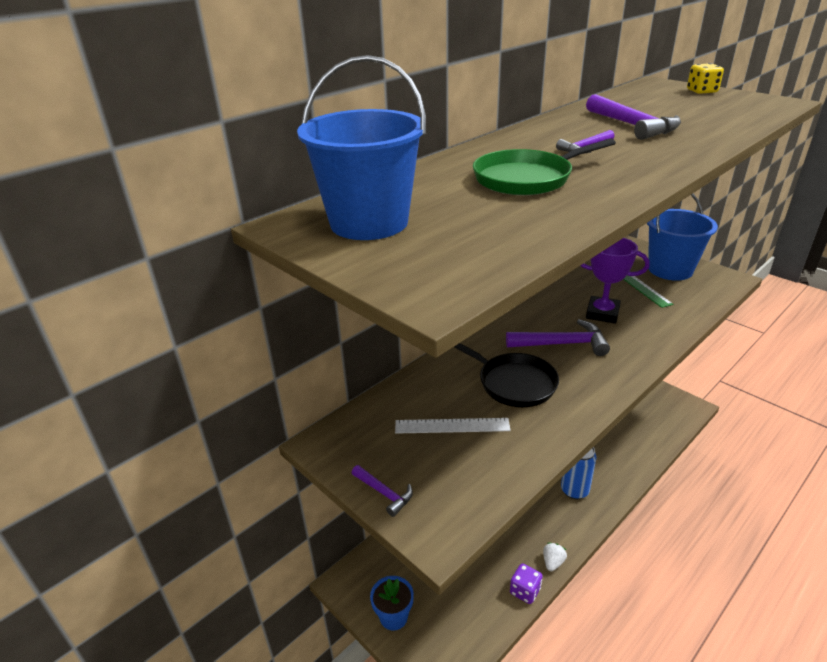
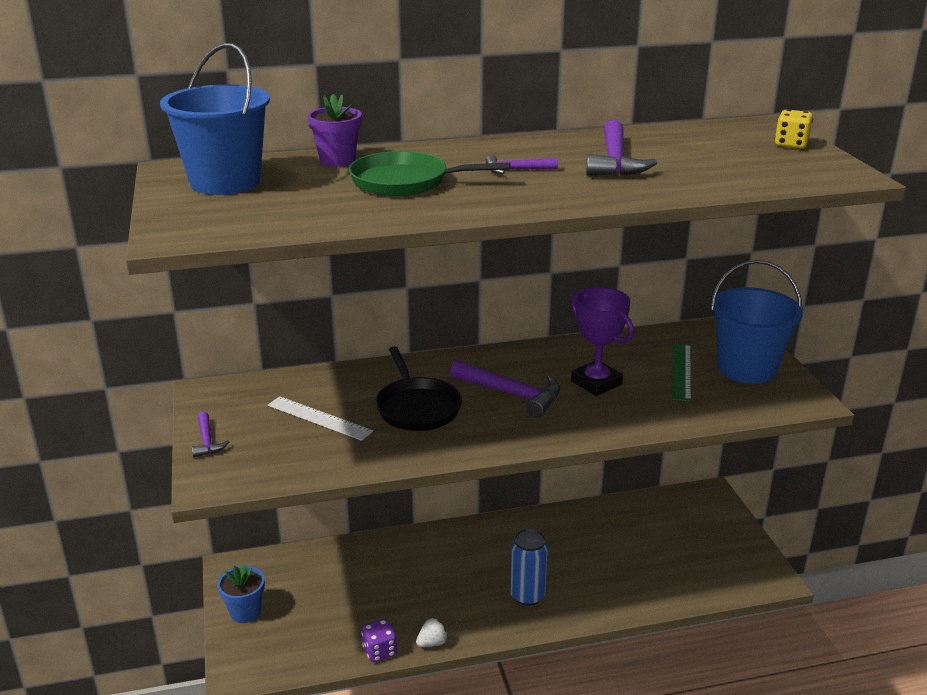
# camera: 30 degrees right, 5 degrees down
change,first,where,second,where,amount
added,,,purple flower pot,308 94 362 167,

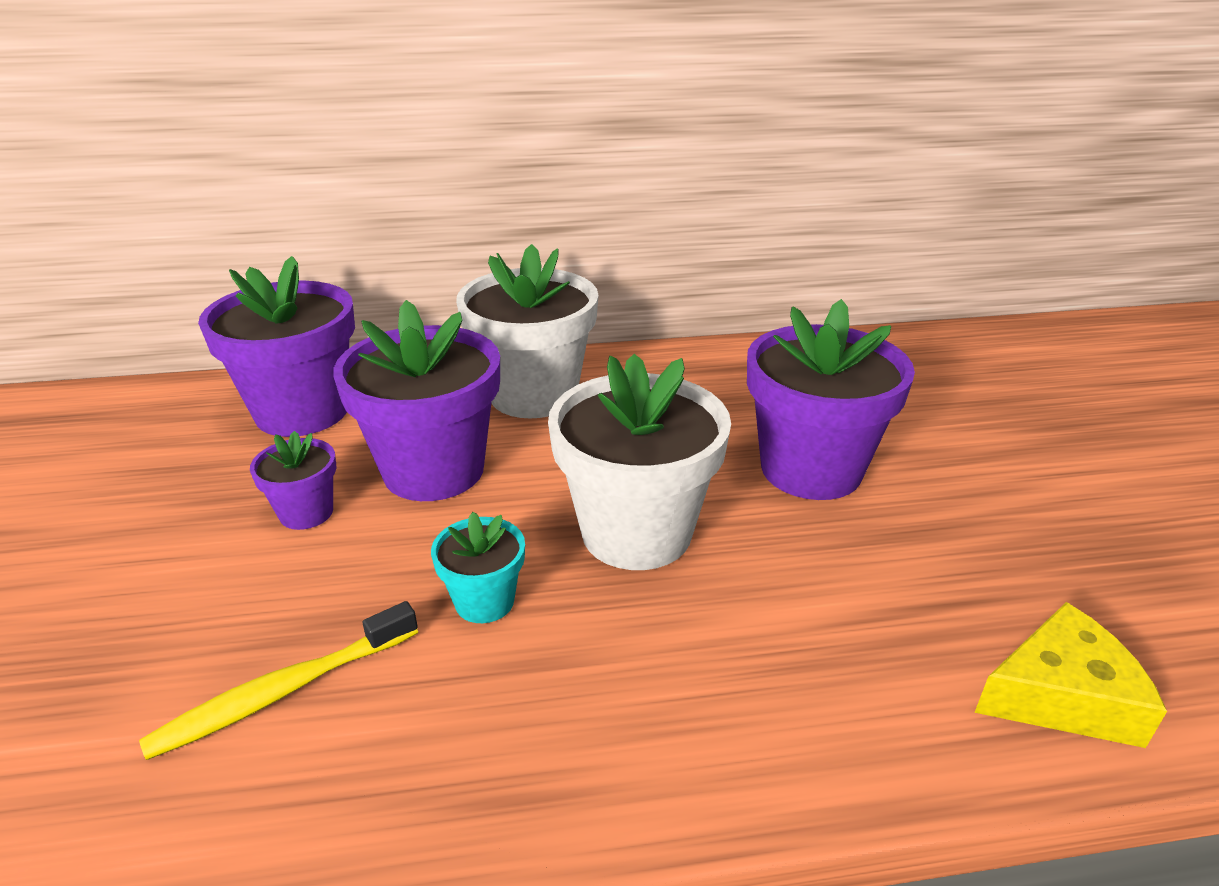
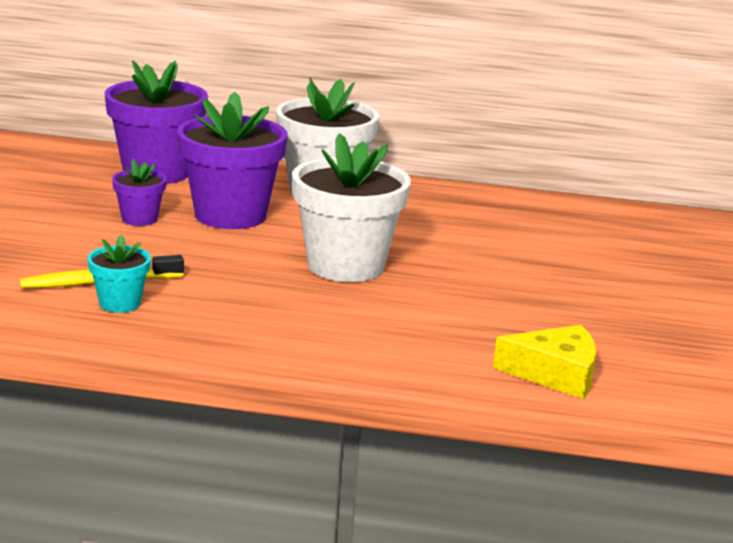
# camera: 15 degrees right, 10 degrees down
change,first,where,second,where,amount
removed,purple flower pot,747 299 915 500,,,
moved,turquoise flower pot,431 512 525 623,,88 234 151 313,

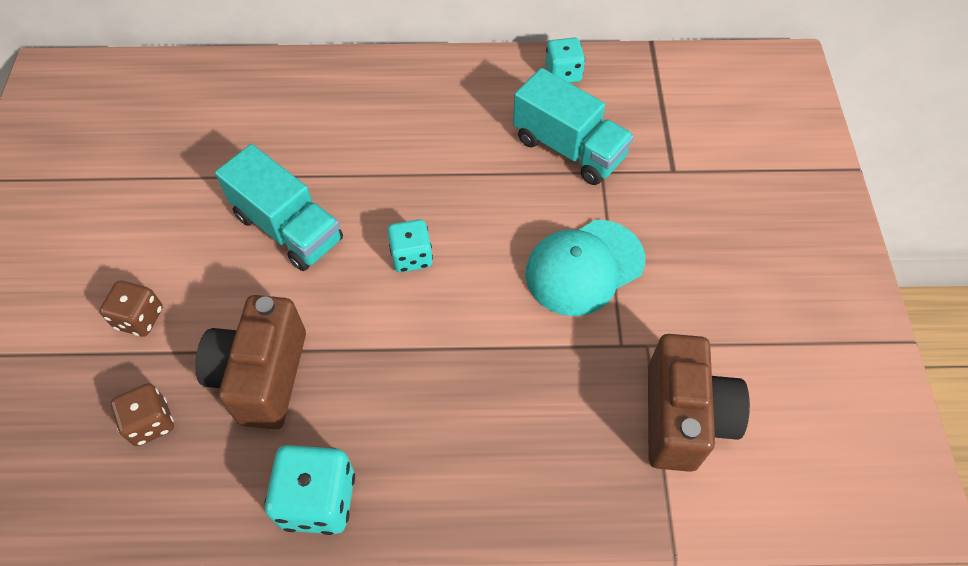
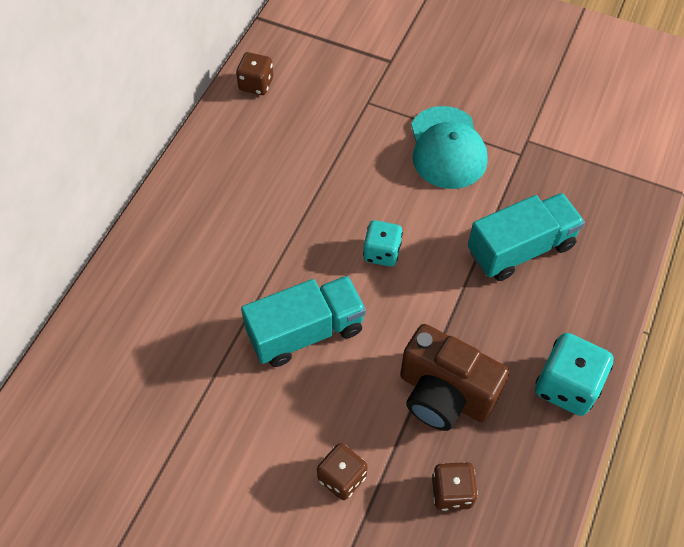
# camera: 65 degrees left, 0 degrees up
change,first,where,second,where,amount
recoloured,turquoise dice,545 38 585 83,brown dice,236 52 273 95,
moved,turquoise truck,513 68 634 185,,468 193 585 281,
removed,brown camera,648 334 750 472,,,

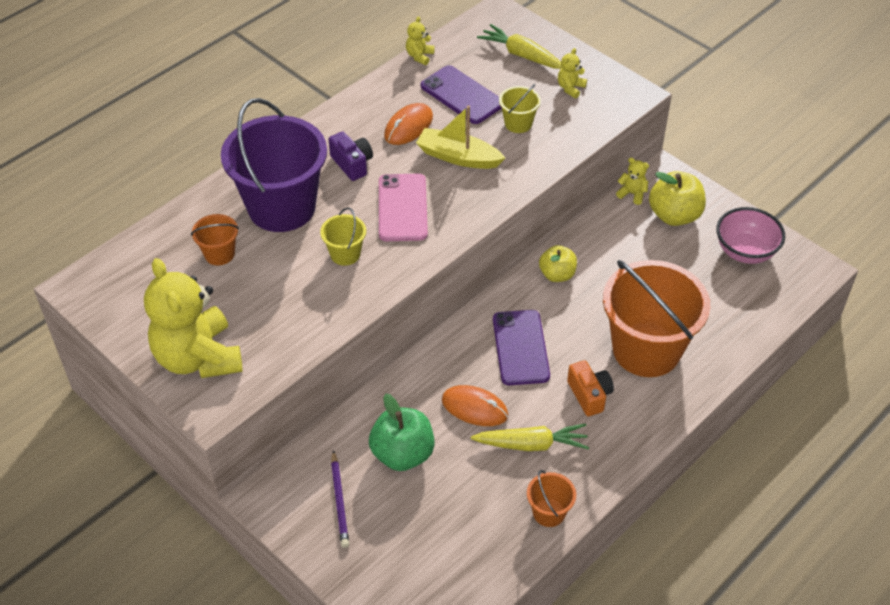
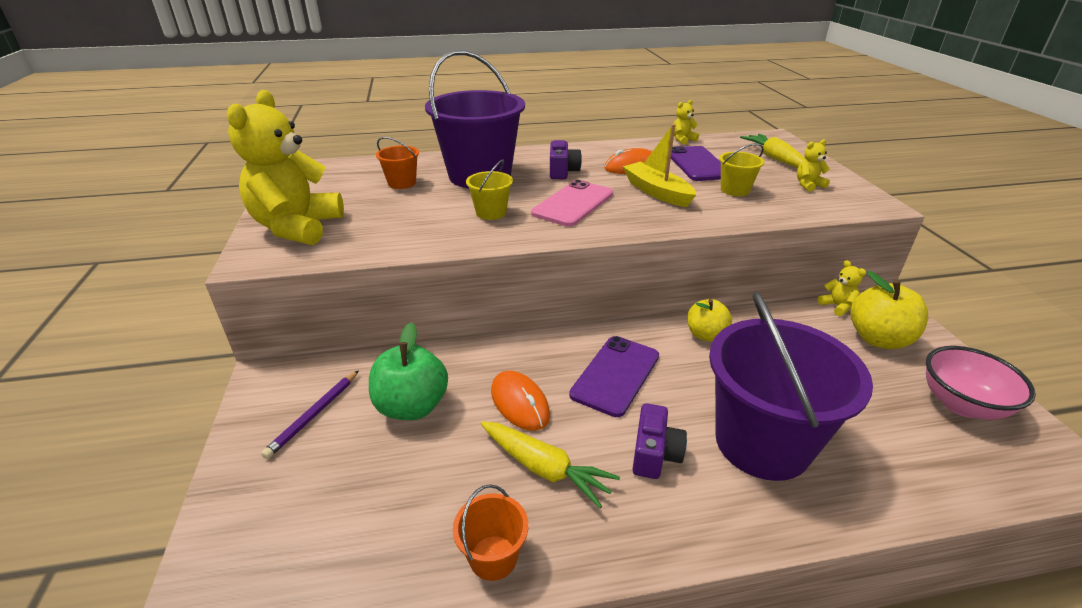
# camera: 35 degrees right, 15 degrees down
change,first,where,second,where,amount
recoloured,orange bucket,603 260 710 377,purple bucket,709 291 873 481,
recoloured,orange camera,567 360 614 416,purple camera,632 403 687 479,

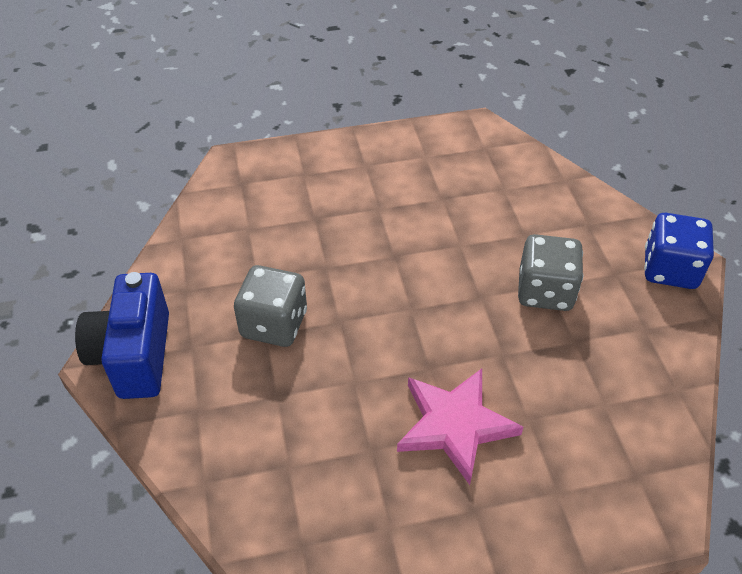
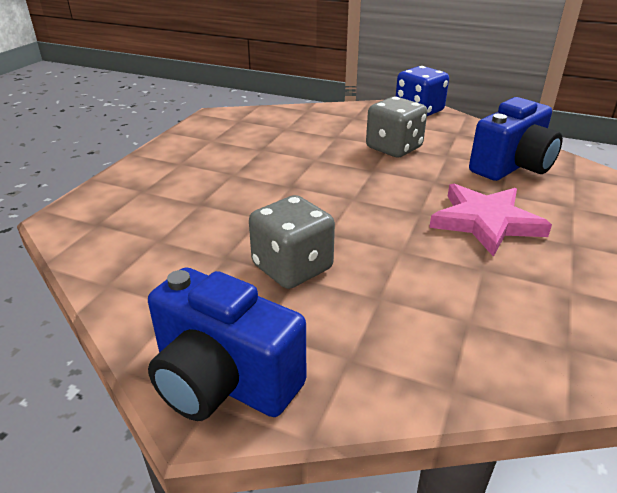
# camera: 55 degrees left, 15 degrees down
change,first,where,second,where,amount
added,,,blue camera,469 97 563 181,

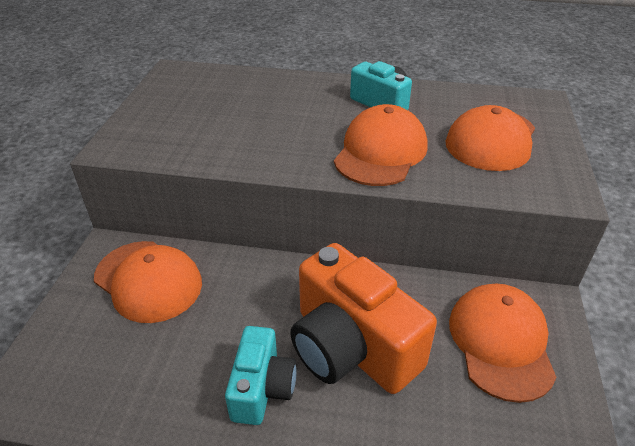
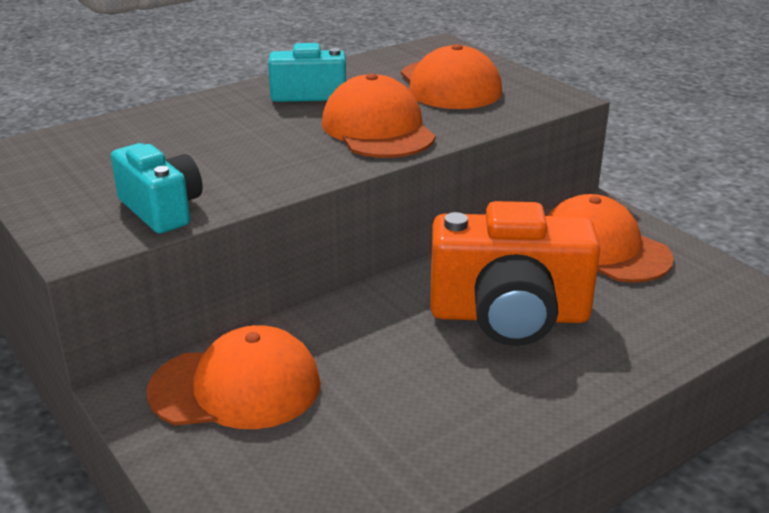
# camera: 45 degrees left, 10 degrees down
change,first,where,second,where,amount
moved,turquoise camera,225 326 297 425,,111 143 203 233,

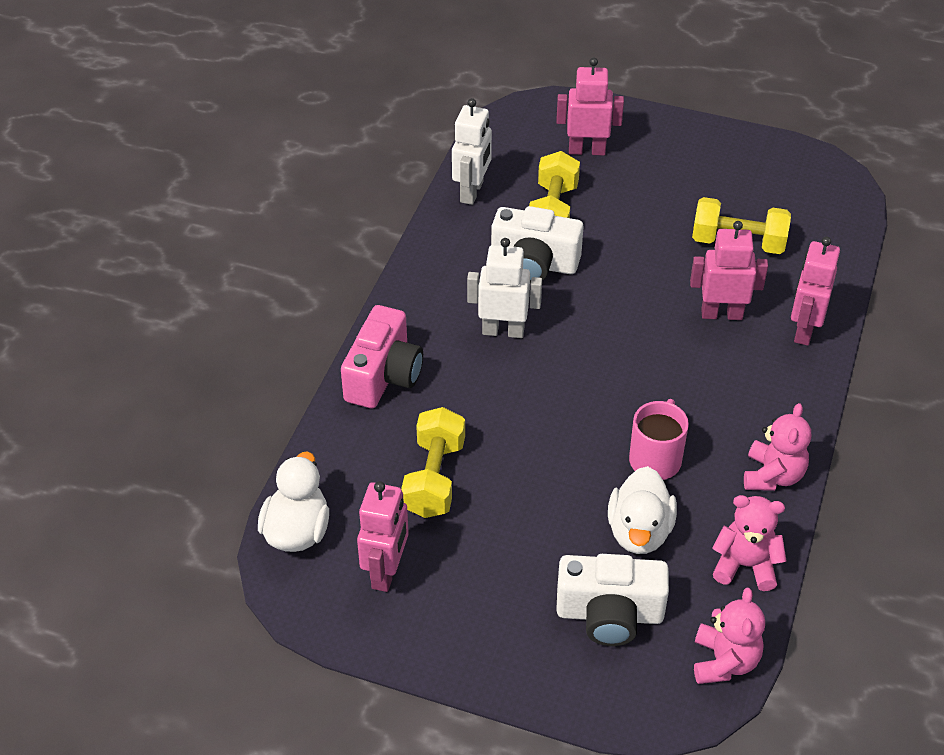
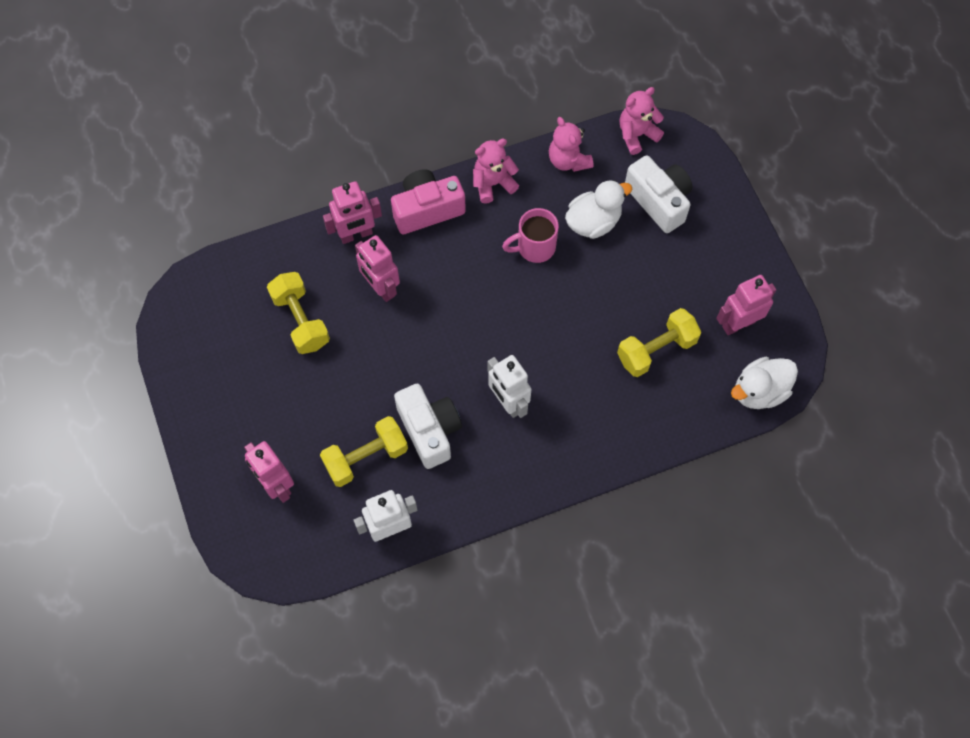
# camera: 130 degrees left, 20 degrees up
change,first,where,second,where,amount
moved,pink camera,341 305 423 408,,391 169 466 234,

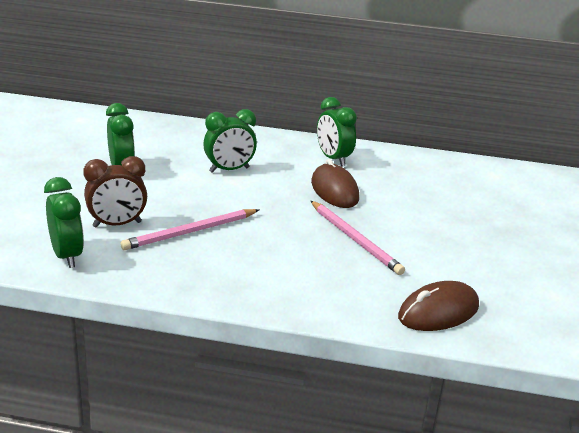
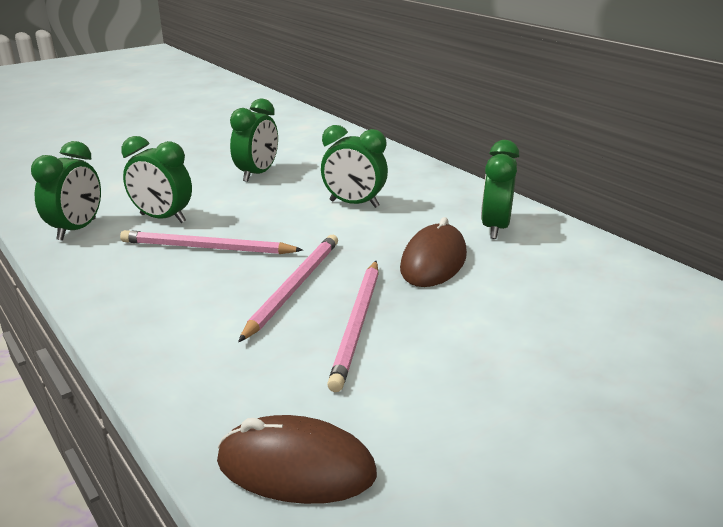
# camera: 45 degrees right, 0 degrees up
change,first,where,second,where,amount
recoloured,brown clock,83 156 147 228,green clock,121 136 192 223,
added,,,pink pencil,238 235 338 342,

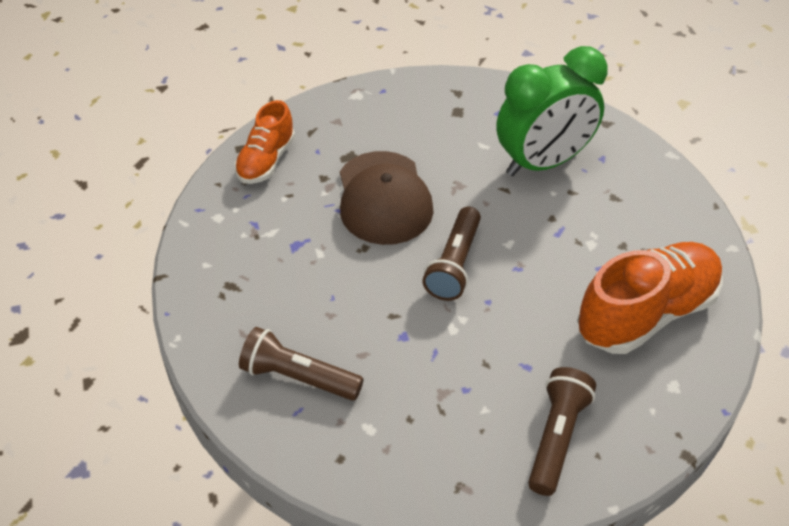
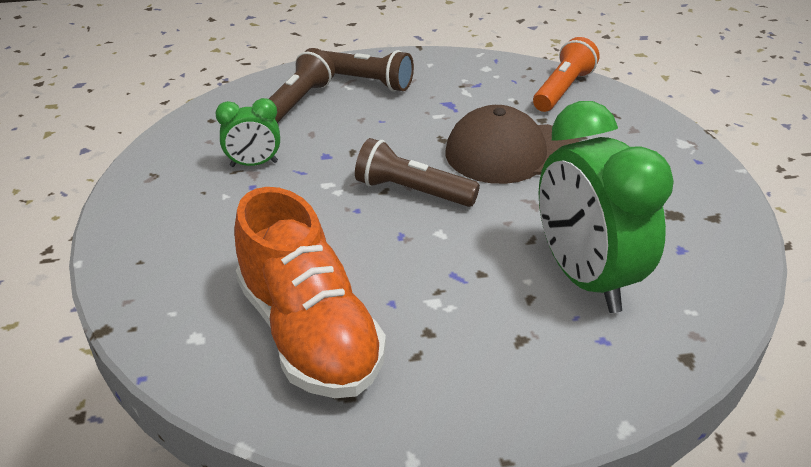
# camera: 95 degrees right, 10 degrees down
change,first,where,second,where,amount
replaced,orange shoe,234 100 295 184,orange flashlight,533 37 600 112,
moved,brown flashlight,528 367 596 496,,324 50 414 92,
added,,,green clock,215 98 280 167,

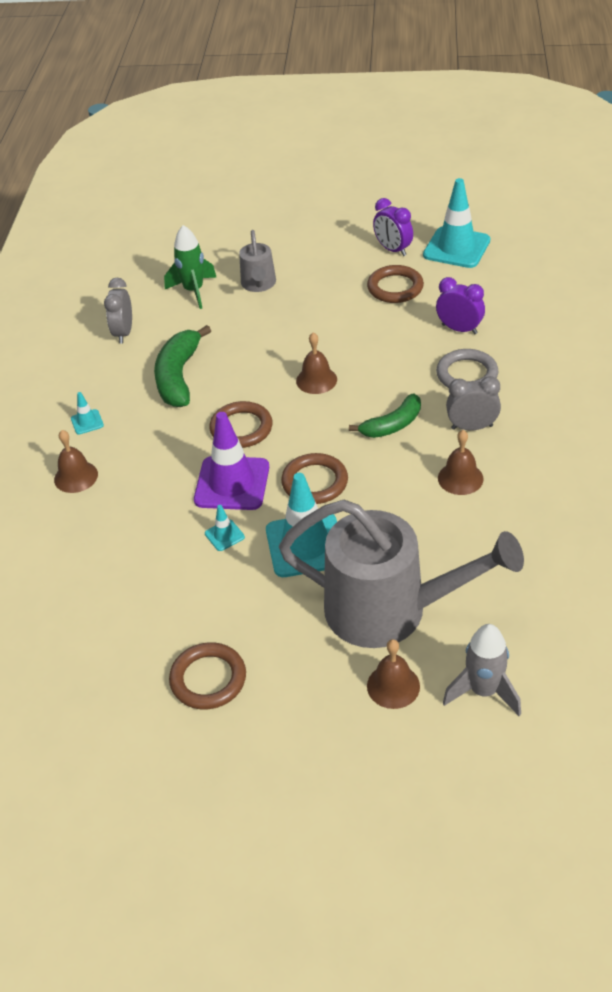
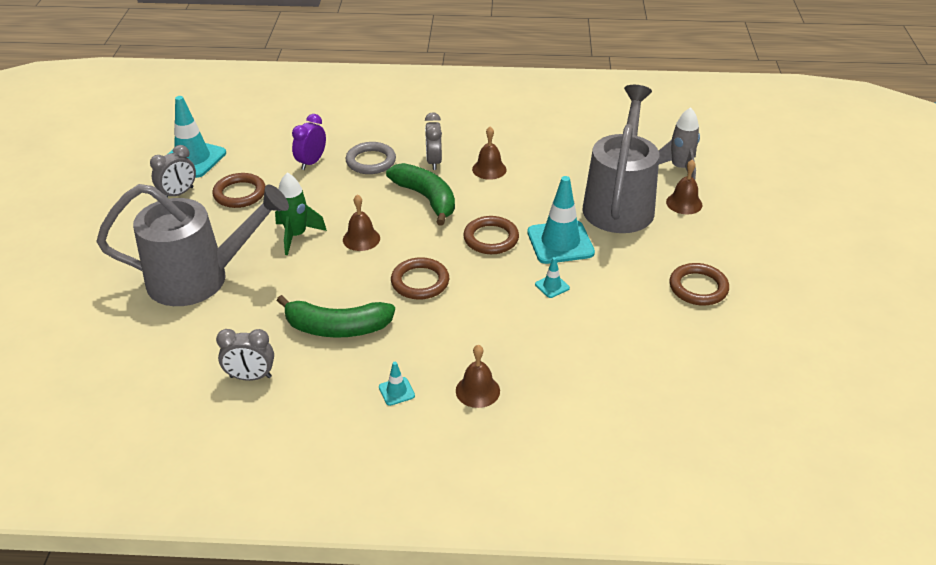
# camera: 95 degrees left, 5 degrees down
change,first,where,second,where,amount
recoloured,purple clock,373 198 413 256,grey clock,150 145 196 197,
moved,green rocket,164 225 217 309,,275 172 327 255,
resized,grey watering can,239 230 276 292,,96 184 289 306,x2.08
resized,green banana,349 393 421 438,,386 163 455 226,x1.51
removed,purple traffic cone,194 412 269 510,,,

